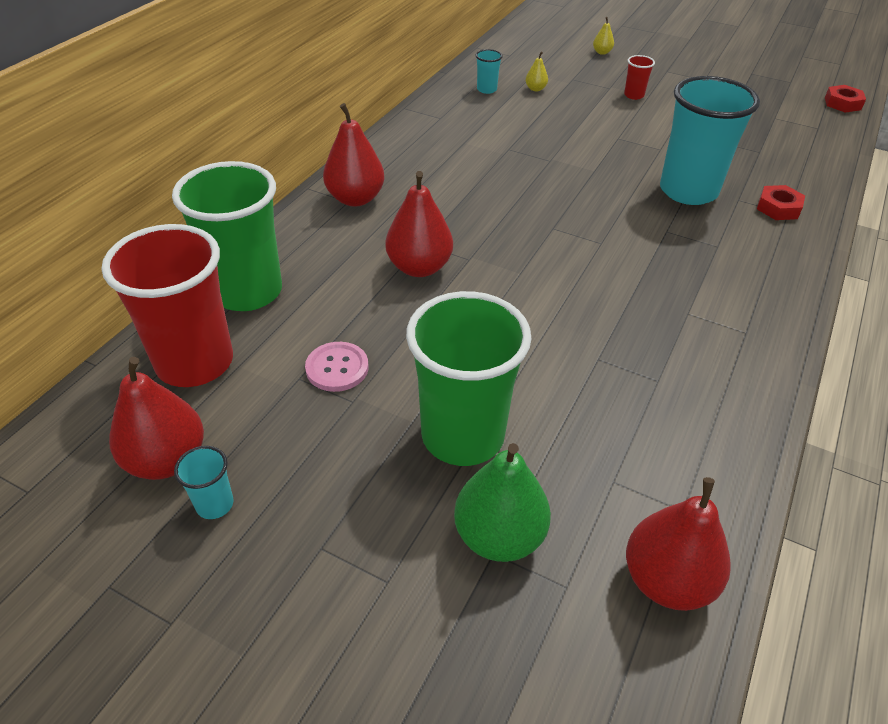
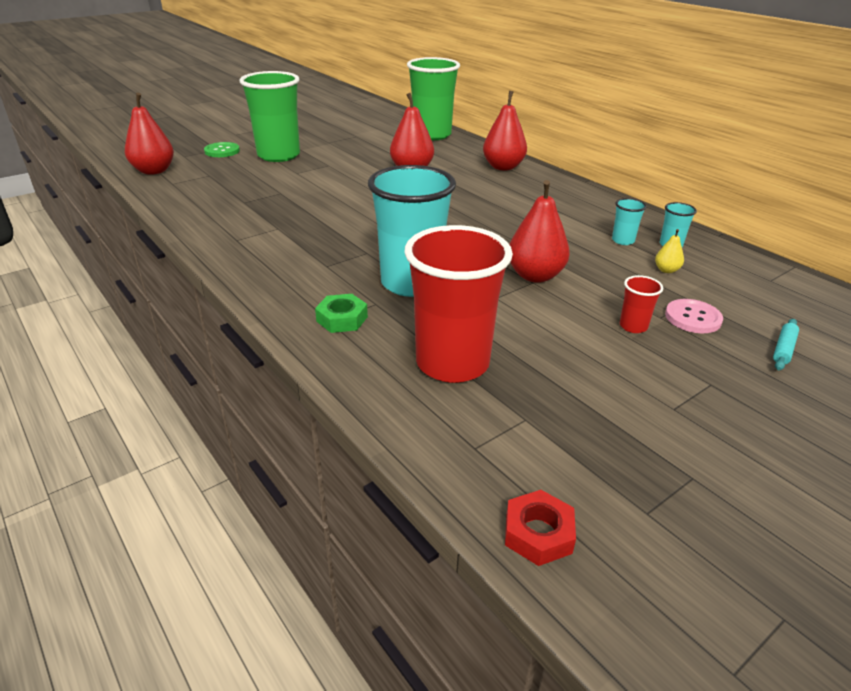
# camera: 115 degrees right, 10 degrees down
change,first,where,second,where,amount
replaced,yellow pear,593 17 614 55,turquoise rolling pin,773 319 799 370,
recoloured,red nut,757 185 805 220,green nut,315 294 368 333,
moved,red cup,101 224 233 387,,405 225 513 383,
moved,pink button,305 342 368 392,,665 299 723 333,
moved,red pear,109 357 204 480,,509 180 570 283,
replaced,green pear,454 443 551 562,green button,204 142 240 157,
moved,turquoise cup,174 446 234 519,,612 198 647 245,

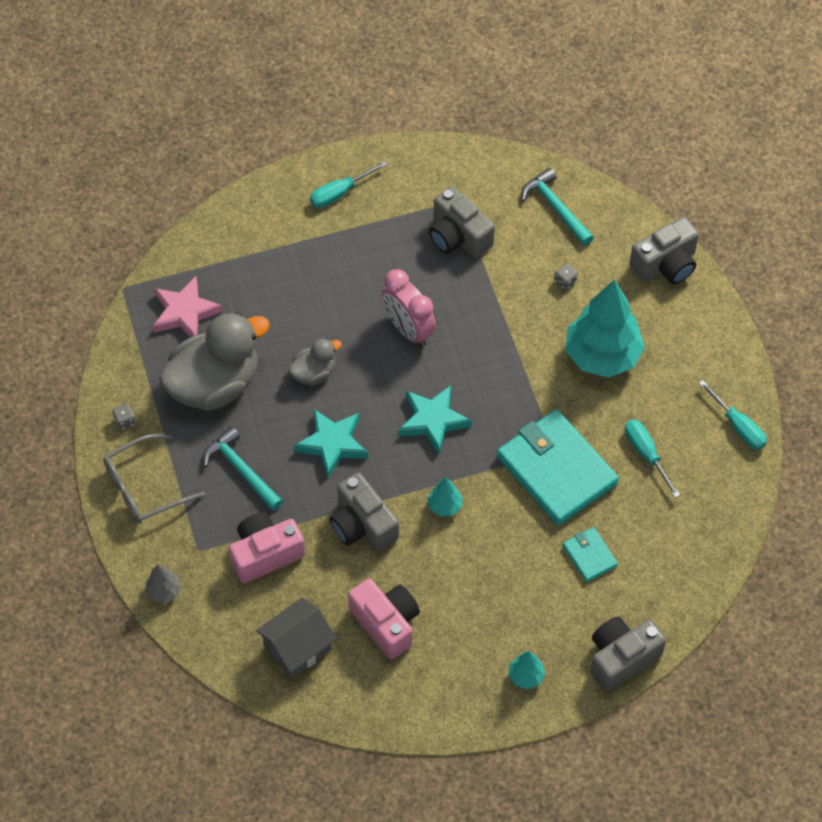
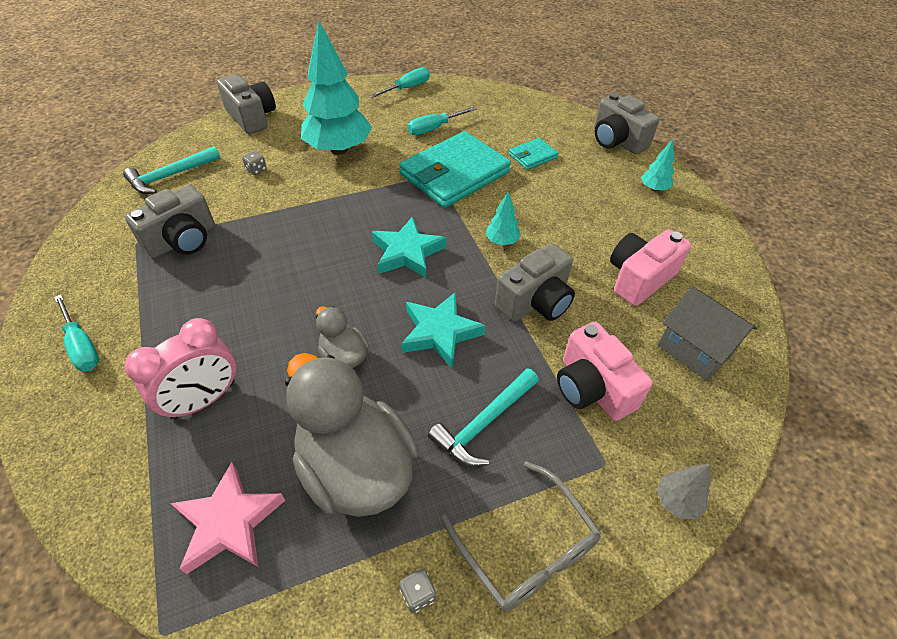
# camera: 95 degrees left, 10 degrees down
change,first,where,second,where,amount
moved,pink clock,381 269 436 347,,125 318 236 420,

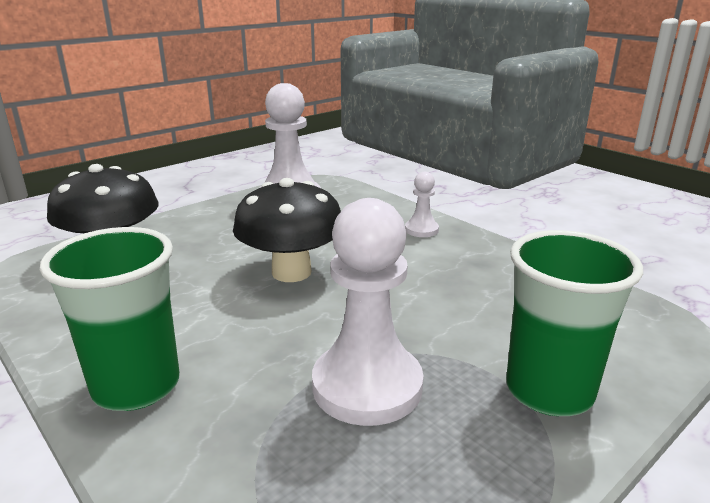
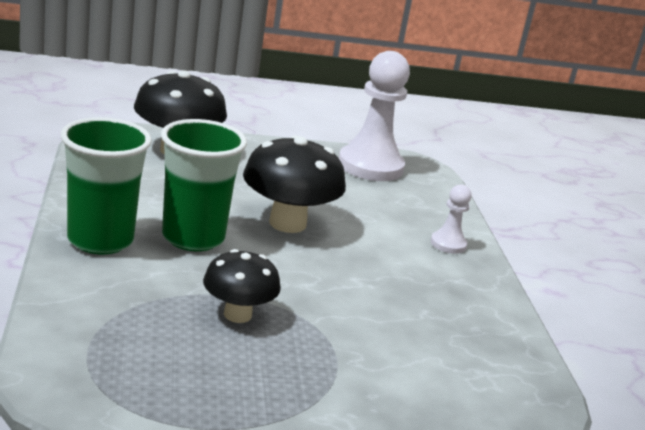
# camera: 30 degrees right, 0 degrees up
change,first,where,second,where,amount
replaced,white pawn,312 198 424 426,black mushroom,203 249 281 323,
moved,green cup,506 230 643 416,,161 119 247 251,

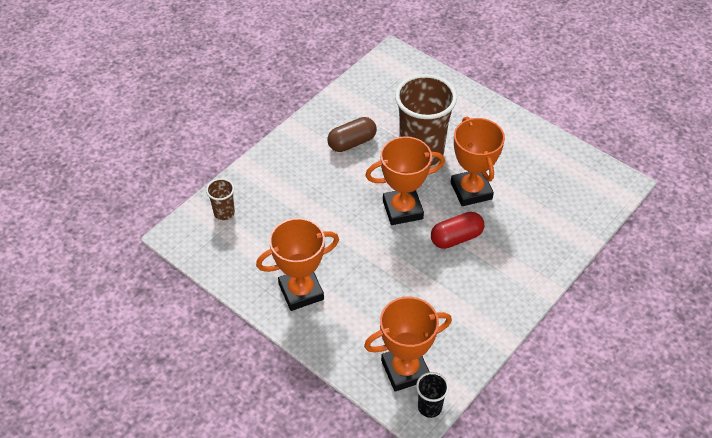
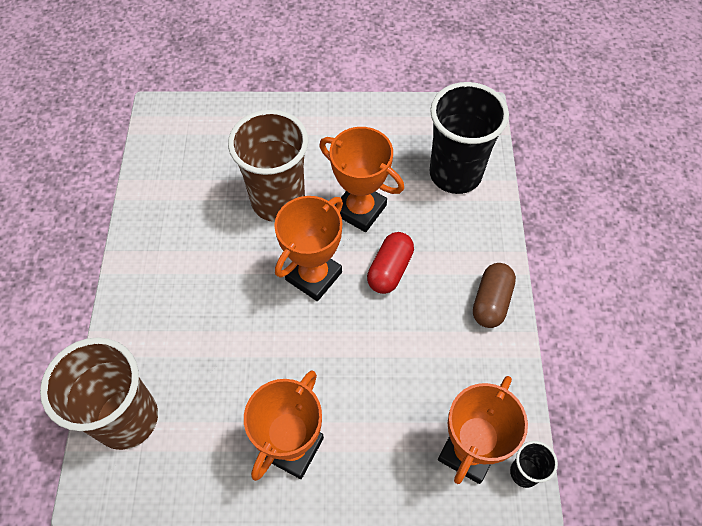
# camera: 40 degrees left, 10 degrees up
change,first,where,second,where,amount
moved,brown capsule,327 117 377 152,,473 263 516 328,
resized,brown cup,206 178 235 220,,40 337 158 450,x2.23
added,,,black cup,429 82 509 194,

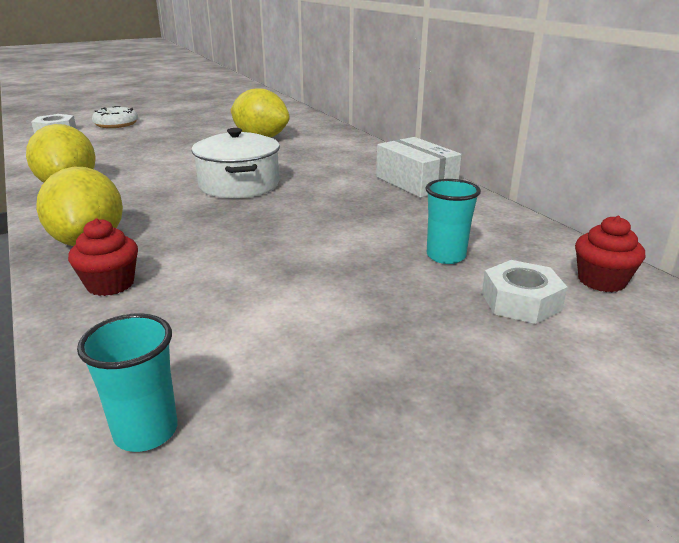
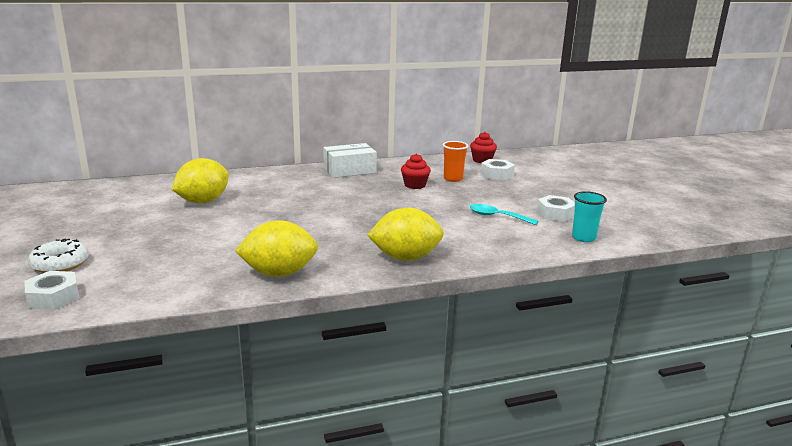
# camera: 80 degrees left, 5 degrees down
change,first,where,second,where,amount
removed,white pot,192 128 280 198,,,
recoloured,turquoise cup,425 179 481 264,orange cup,443 141 468 182,
moved,red cupcake,68 218 138 296,,401 154 431 189,
added,,,white nut,537 195 575 222,
added,,,turquoise spoon,470 204 538 225,

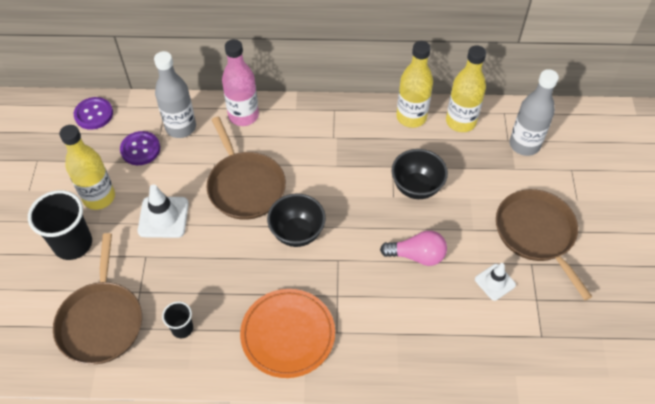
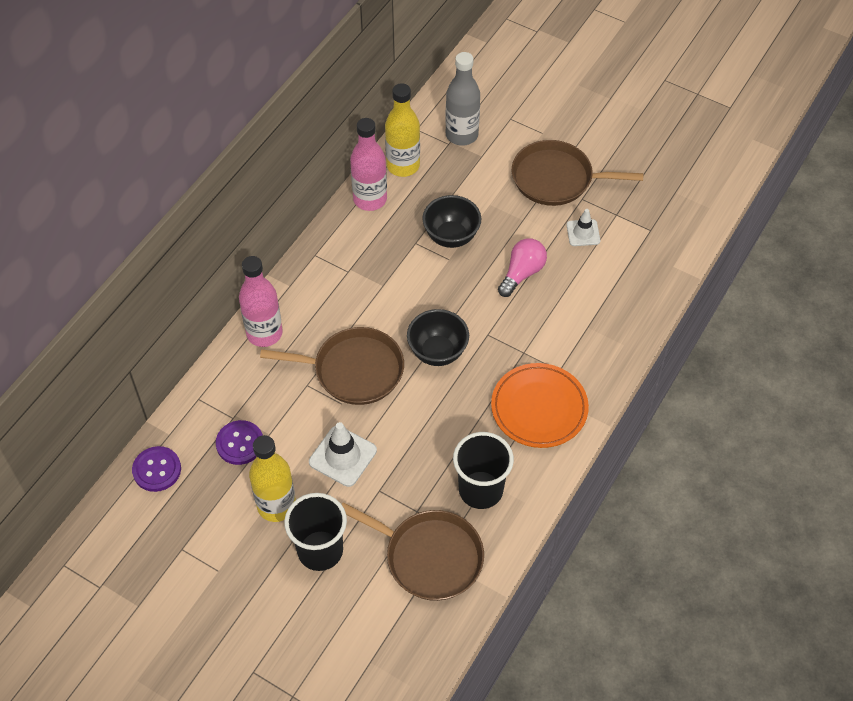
# camera: 60 degrees left, 0 degrees up
change,first,where,second,where,amount
recoloured,yellow bottle,396 41 433 128,pink bottle,350 118 387 211,
removed,grey bottle,154 51 196 138,,,
resized,black cup,162 301 193 338,,453 432 514 509,x1.90

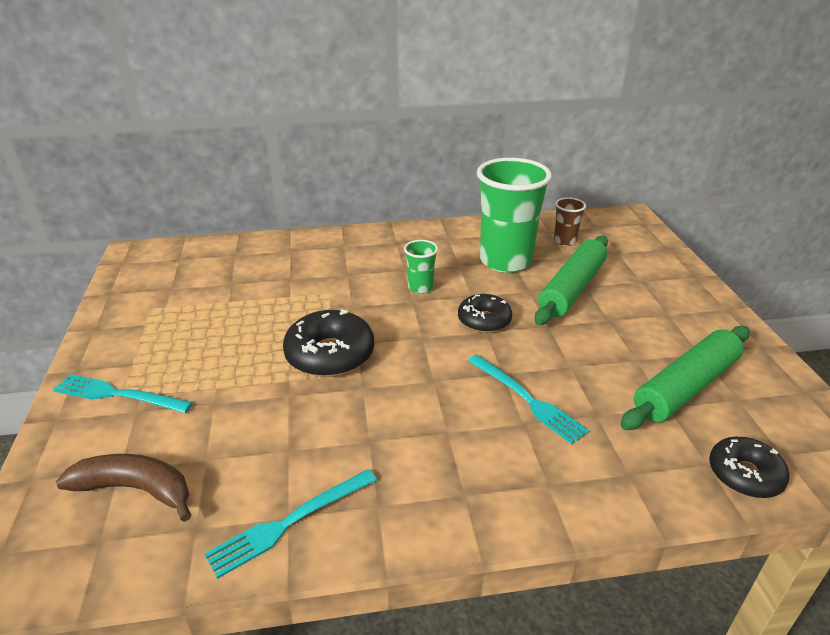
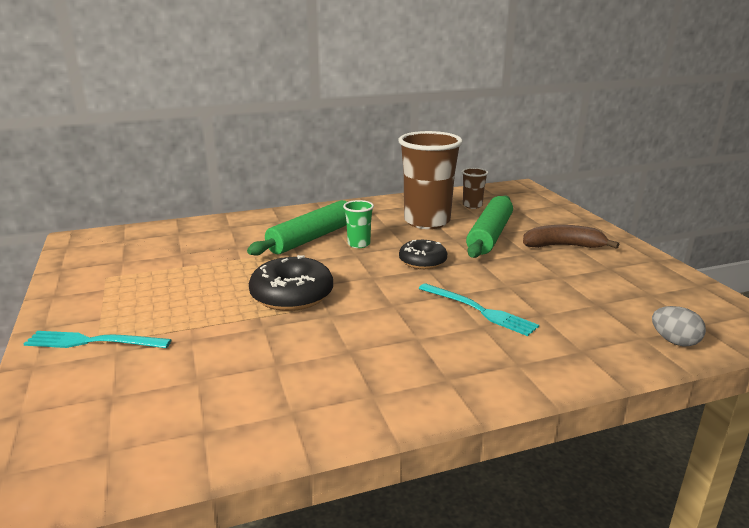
# camera: 10 degrees left, 10 degrees down
change,first,where,second,where,amount
recoloured,green cup,477 158 552 273,brown cup,398 131 463 229,
moved,green rolling pin,620 326 750 430,,247 200 347 256,
replaced,black donut,709 437 790 498,grey egg,652 306 706 346,
moved,brown banana,56 454 191 522,,523 225 619 249,
removed,turquoise fork,204 469 377 579,,,

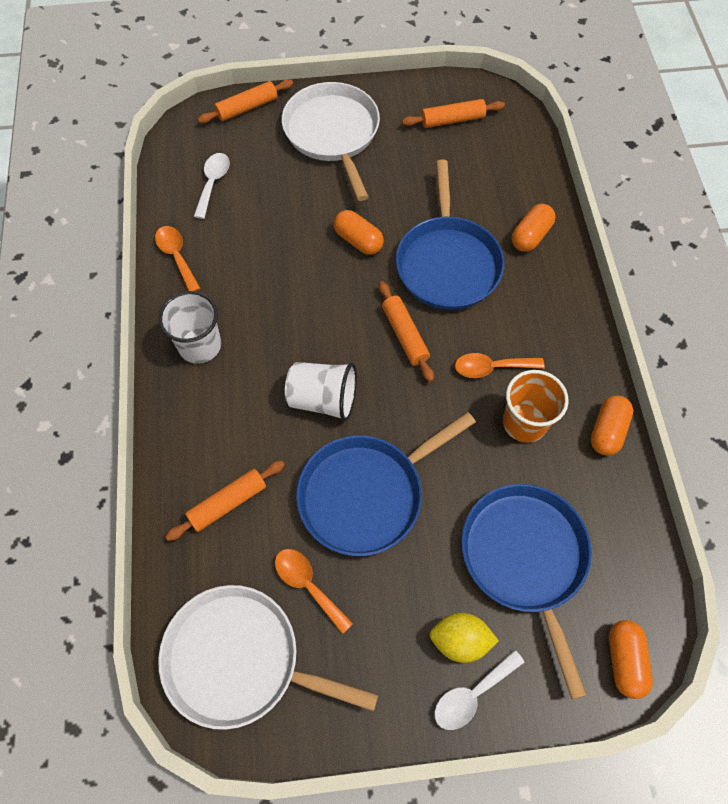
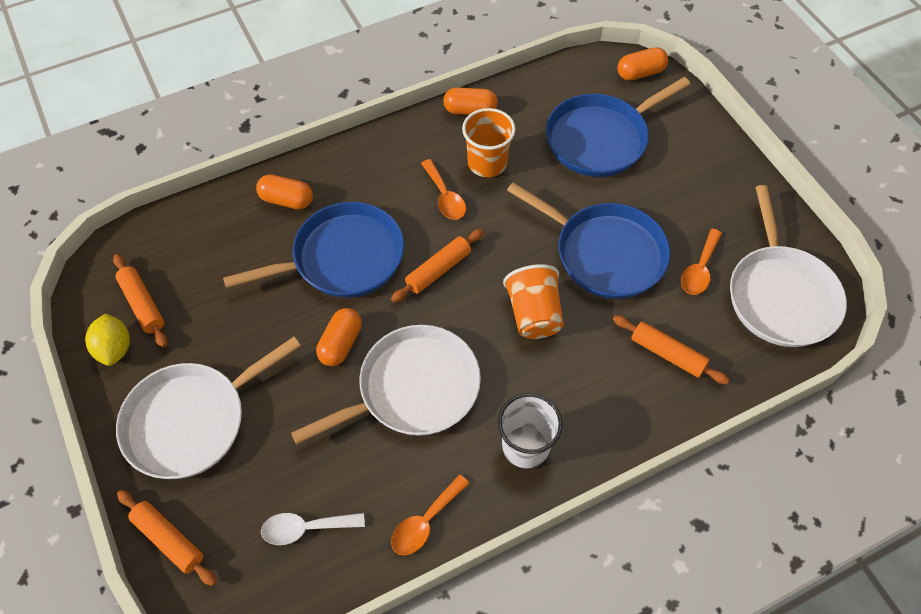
# camera: 110 degrees left, 5 degrees down
change,first,where,second,where,amount
recoloured,white cup,285 362 357 421,orange cup,503 264 564 339,
moved,yellow lemon,429 613 499 663,,85 314 130 366,
removed,white spoon,434 650 525 730,,,
added,,,white pan,291 325 481 444,

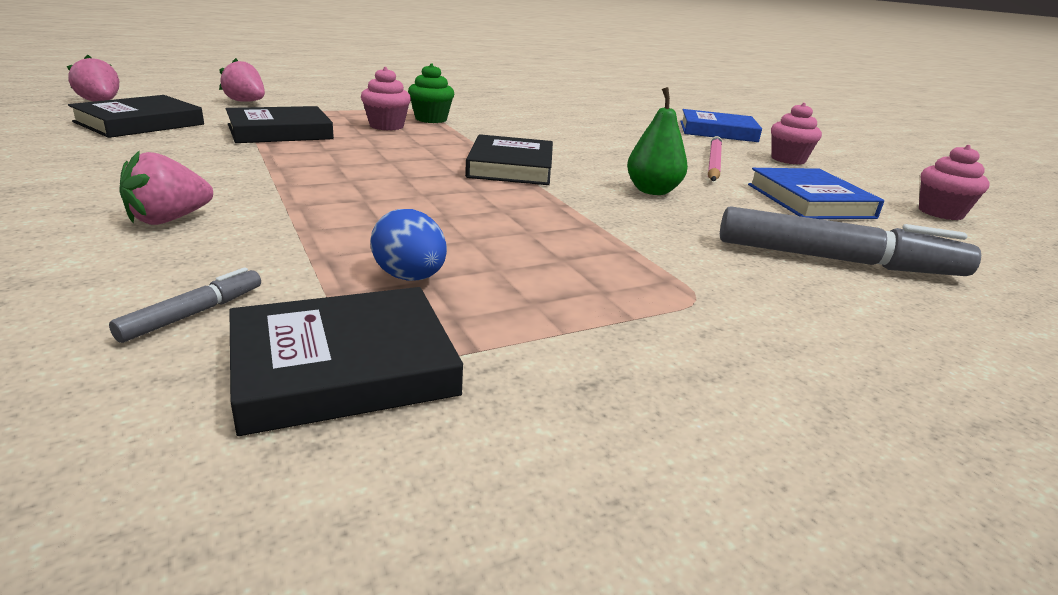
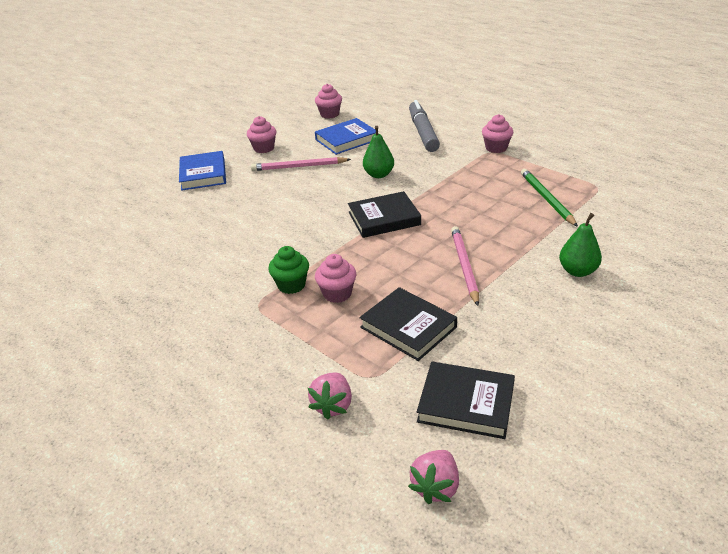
# camera: 105 degrees left, 10 degrees up
change,first,where,second,where,amount
replaced,pink strawberry,120 150 213 225,green pear,559 213 602 277,
replaced,blue egg,370 209 447 281,green pencil,521 169 578 227,
removed,grey marker,109 267 261 343,,,
removed,black book,230 287 463 436,,,
added,,,pink cupcake,482 114 513 153,
added,,,pink pencil,451 226 479 306,

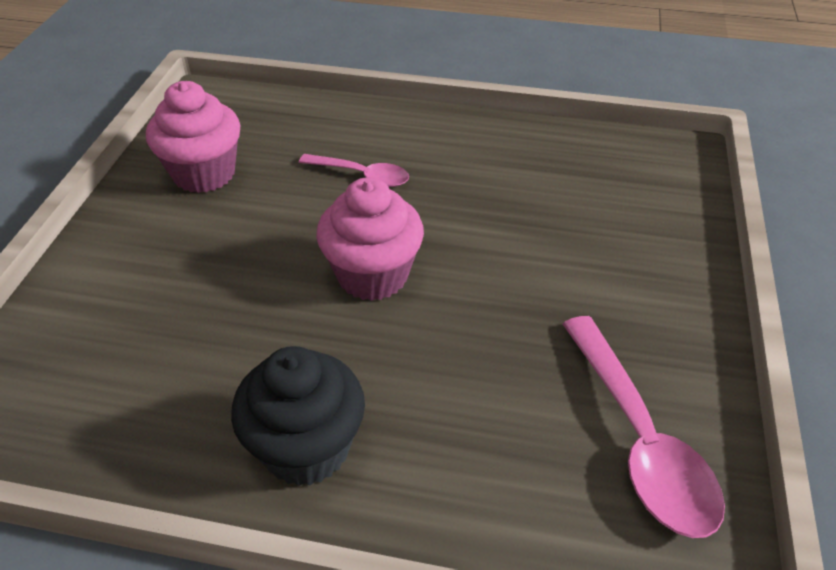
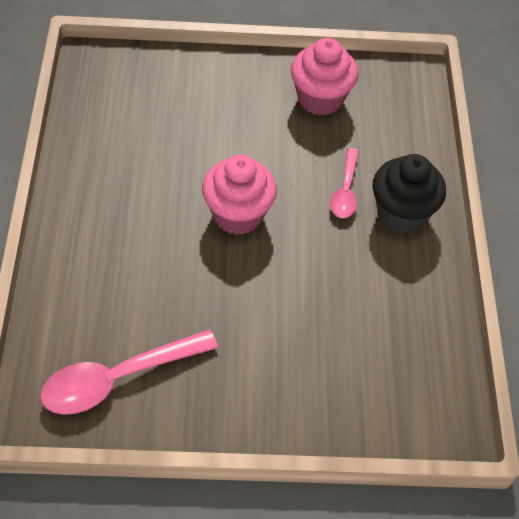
# camera: 75 degrees right, 10 degrees up
change,first,where,second,where,amount
moved,black cupcake,231 346 365 486,,373 154 446 233,

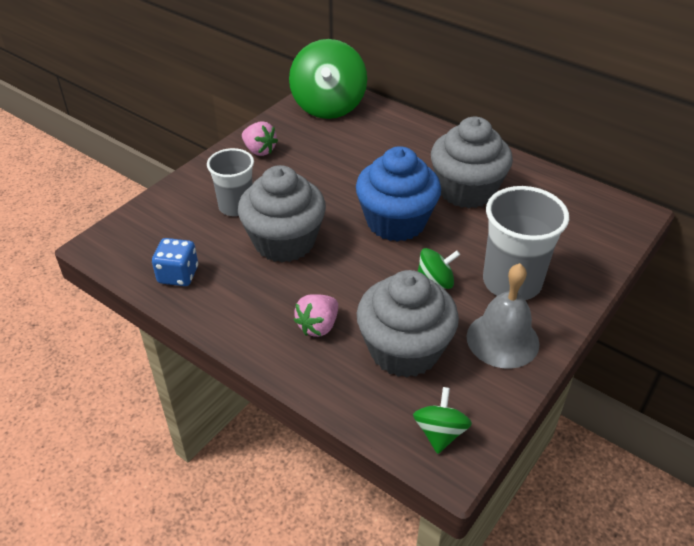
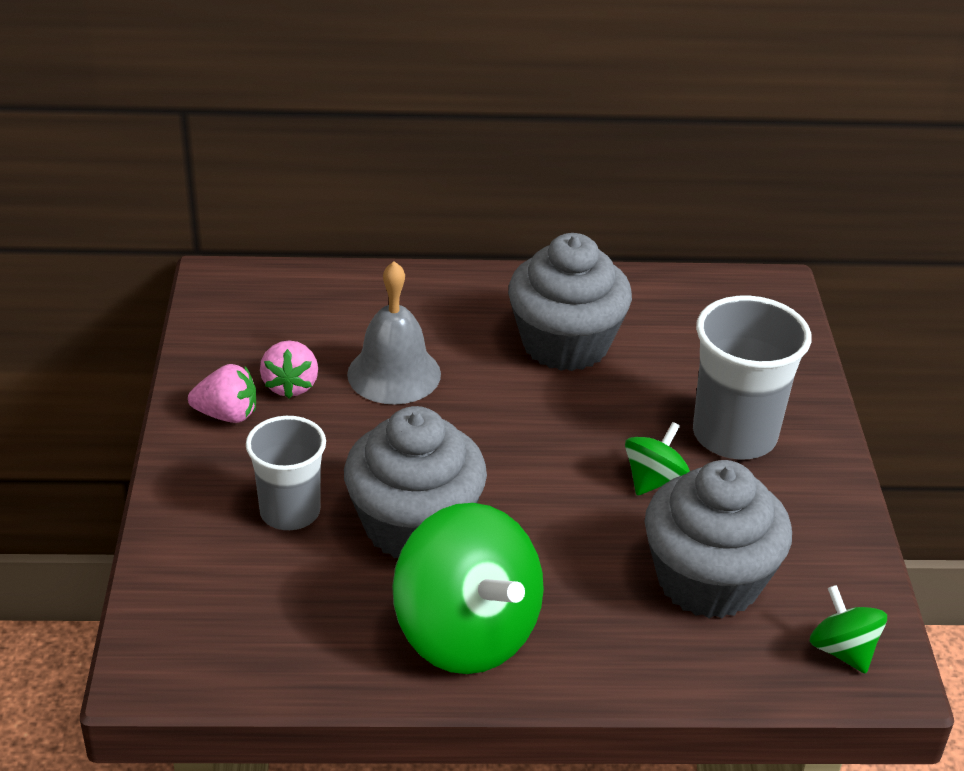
# camera: 40 degrees left, 5 degrees down
change,first,where,second,where,amount
moved,green spinning top,289 39 367 119,,392 503 544 674,
removed,blue cupcake,356 146 441 242,,,
removed,blue dice,152 238 198 286,,,
moved,grey bell,467 263 540 369,,347 261 441 405,
moved,pink strawberry,294 294 338 337,,260 340 318 398,

